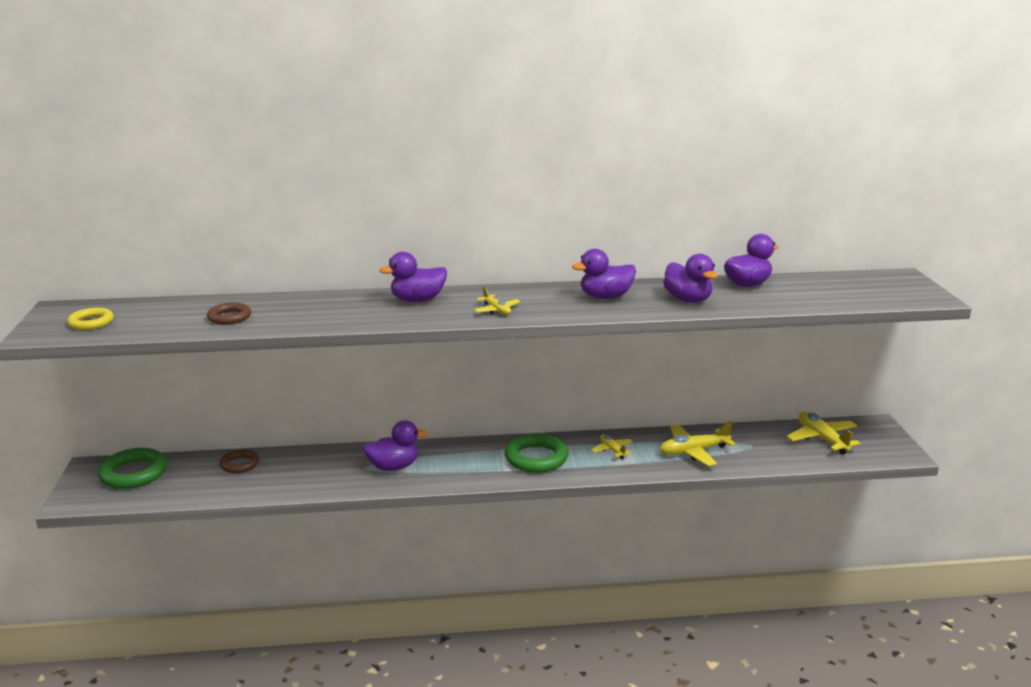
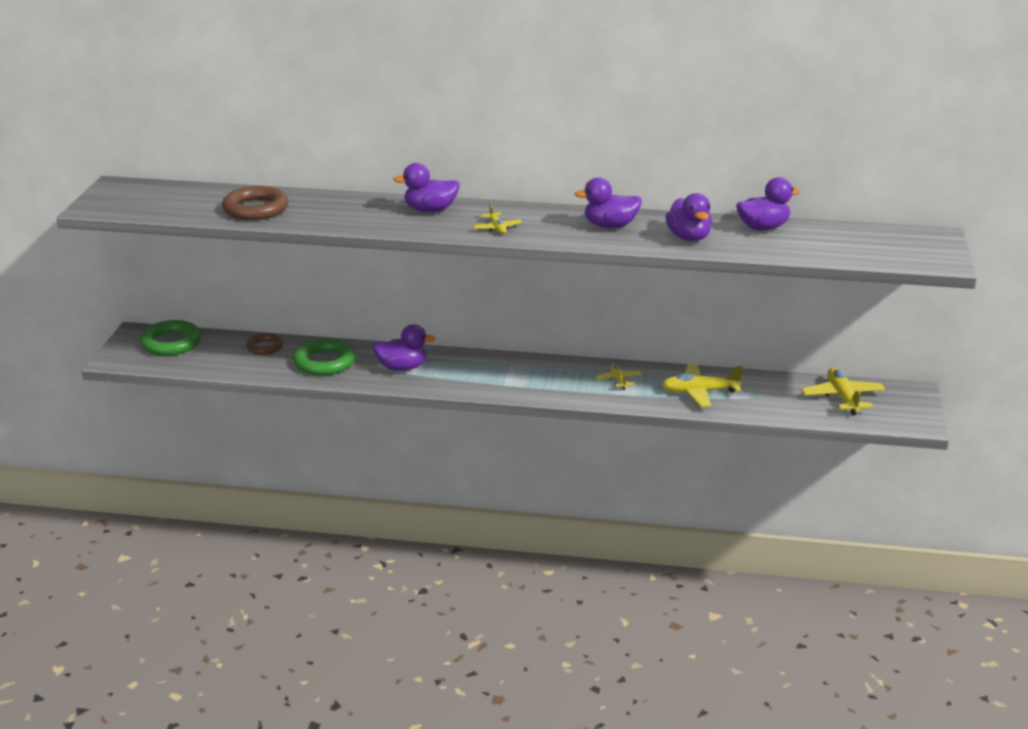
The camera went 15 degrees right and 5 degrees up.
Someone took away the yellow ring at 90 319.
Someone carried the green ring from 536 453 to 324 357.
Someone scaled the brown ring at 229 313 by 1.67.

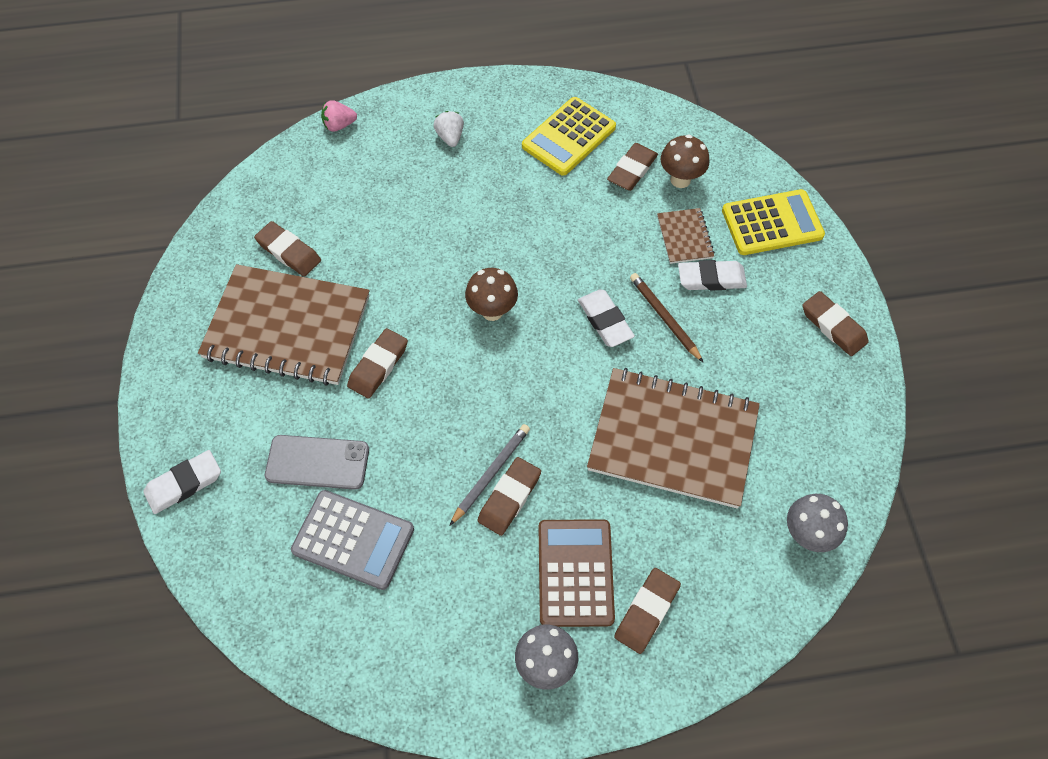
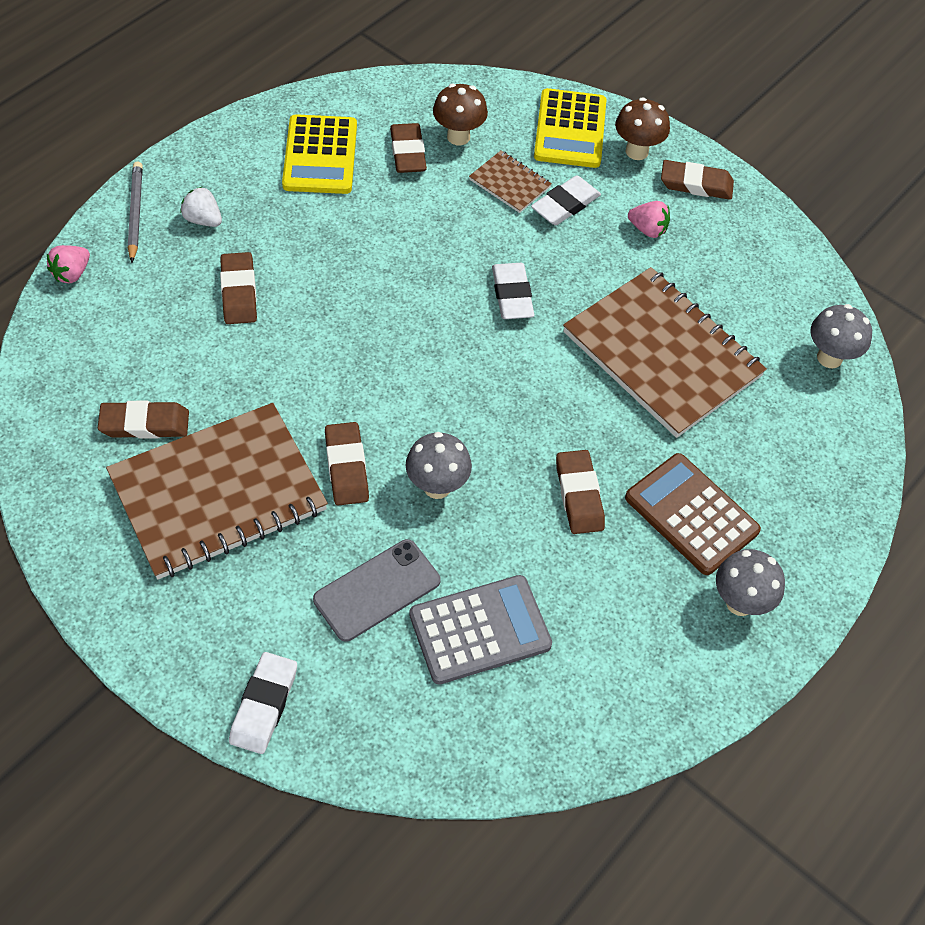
The camera went 45 degrees left and 5 degrees down.
Someone took away the brown pencil at 667 318.
Someone put down the grey mushroom at 438 465.
Someone put down the pink strawberry at 649 219.
Someone carried the grey pencil from 489 475 to 135 212.
Someone carried the brown mushroom from 491 294 to 642 128.
Someone carried the brown eraser from 647 611 to 238 288.
Someone rotated the white eraser at 606 318 by 60 degrees clockwise.
Someone rotated the brown notebook at 673 438 by 75 degrees clockwise.
Someone rotated the yellow calculator at 773 222 by 150 degrees clockwise.

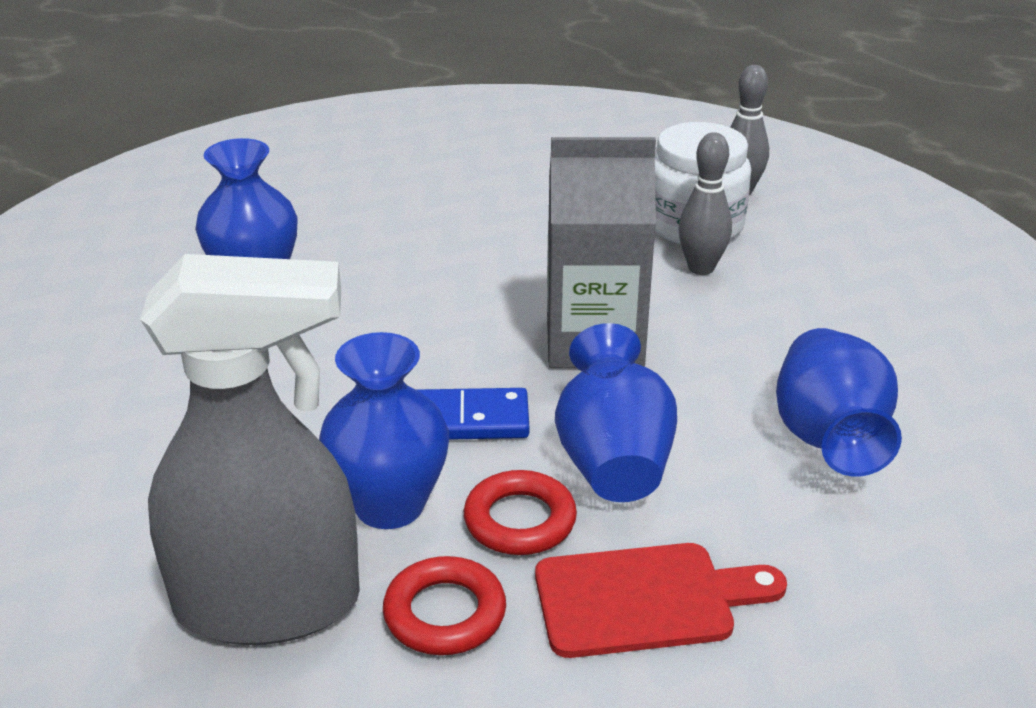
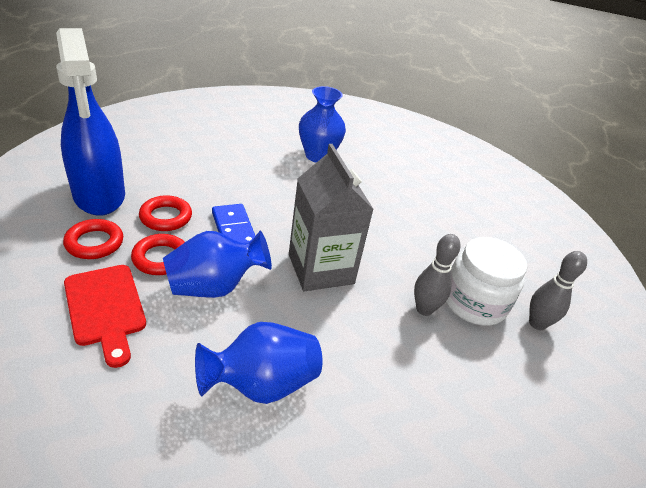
The camera went 65 degrees right and 5 degrees up.
Someone swapped the blue vase at 384 430 for the red ring at 165 213.
Someone repainted the grey spray bottle at 250 449, which became the blue spray bottle at 90 122.

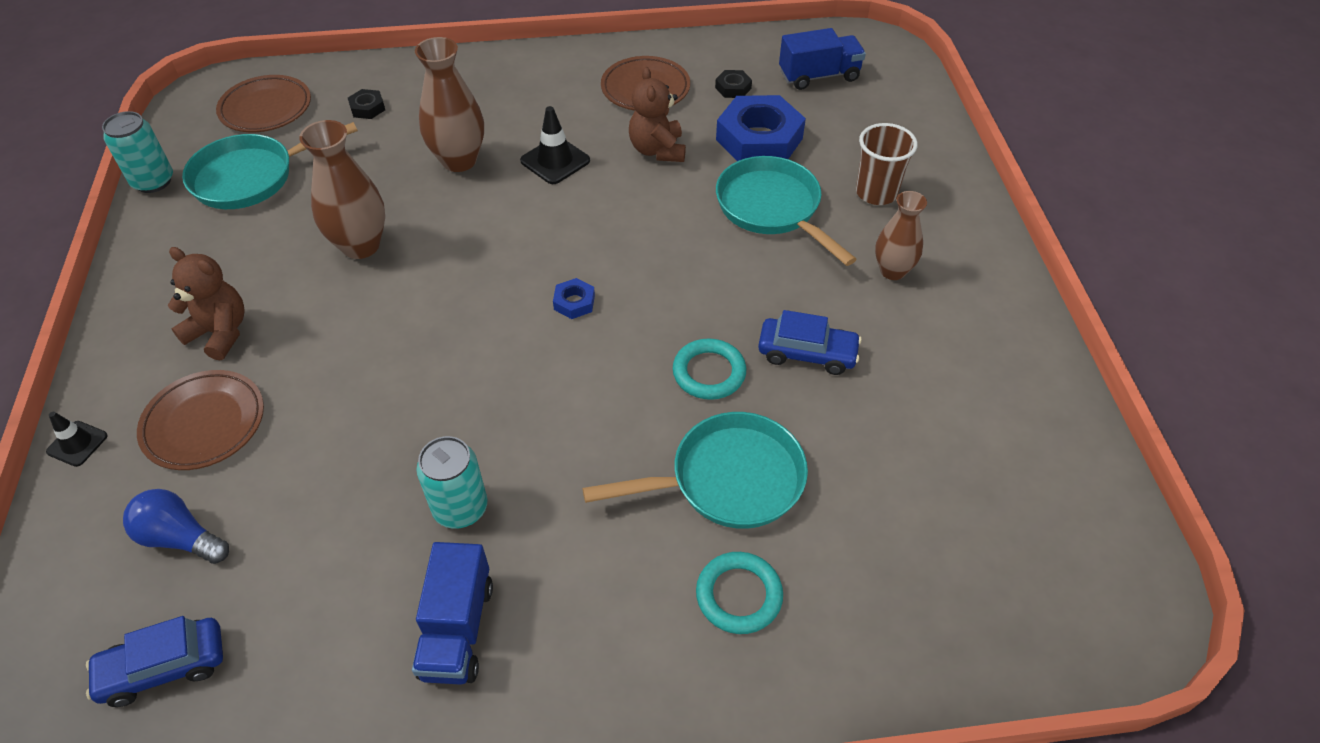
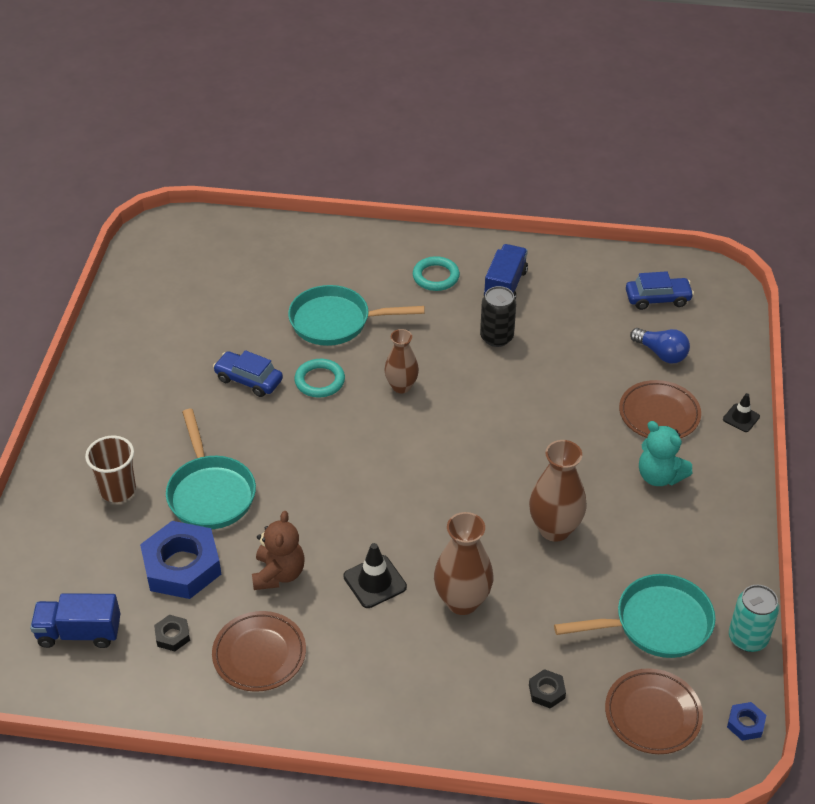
The camera went 165 degrees left and 5 degrees down.
Someone carried the blue nut from 574 298 to 746 721.
Someone carried the turquoise ring from 739 593 to 436 273.
Someone carried the brown vase from 901 235 to 401 361.
Someone repainted the brown teddy bear at 206 304, which became the turquoise teddy bear at 665 453.
Someone repainted the turquoise can at 451 482, which became the black can at 498 316.

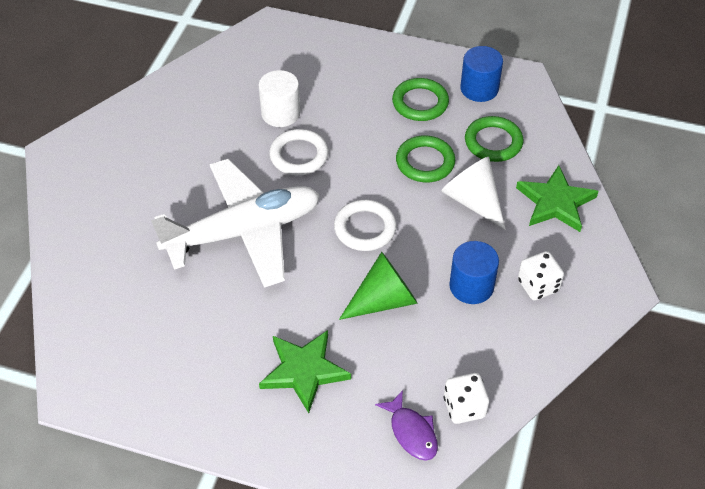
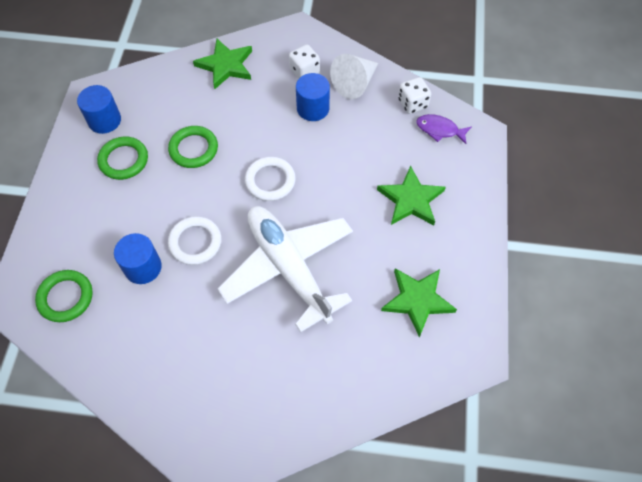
The camera went 100 degrees left and 10 degrees up.
Someone took away the green cone at 378 286.
Someone put down the green star at 419 303.
Someone carried the white cone from 473 193 to 354 76.
Someone carried the green ring from 494 139 to 64 296.
Someone repainted the white cylinder at 279 98, which became the blue cylinder at 138 258.
Someone rotated the purple fish at 406 425 by 120 degrees counterclockwise.

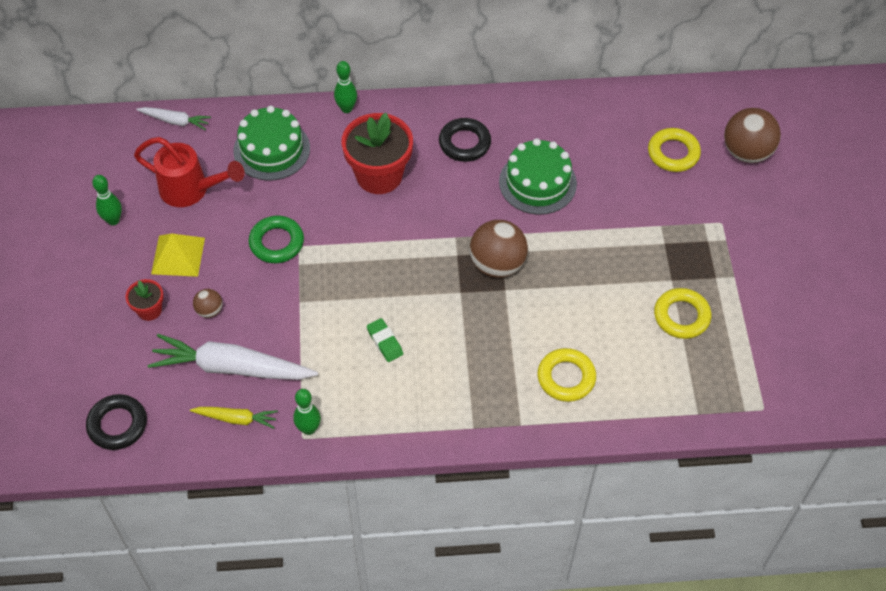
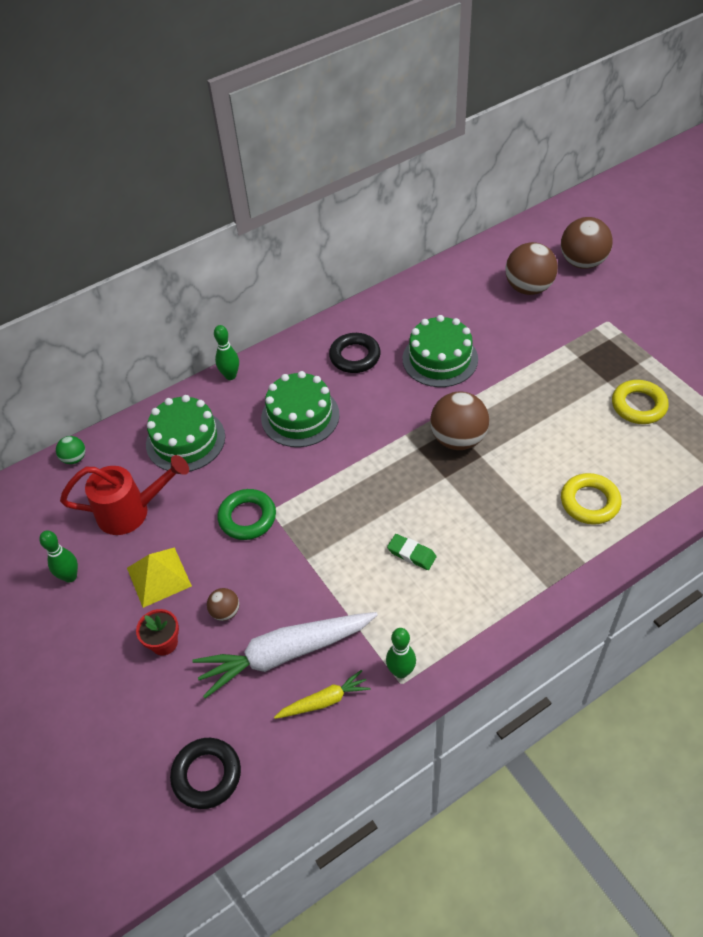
The camera went 25 degrees left and 5 degrees down.
Someone swapped the white carrot at 173 118 for the green ball at 70 450.
Someone swapped the red flower pot at 377 153 for the green cake at 300 409.
Someone swapped the yellow ring at 674 150 for the brown ball at 532 268.

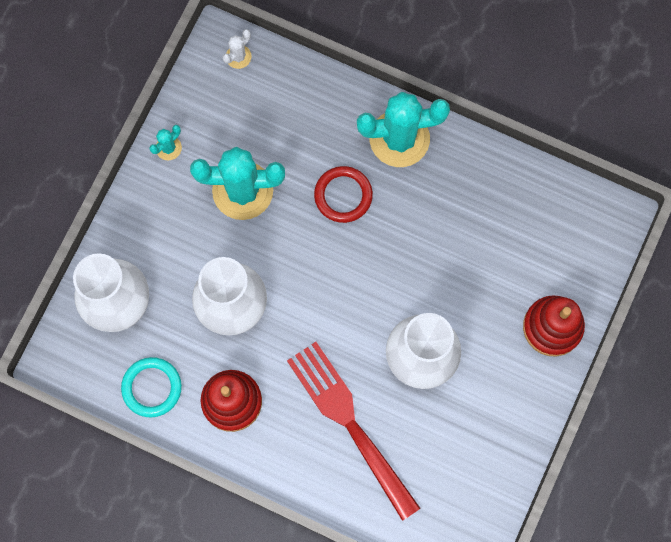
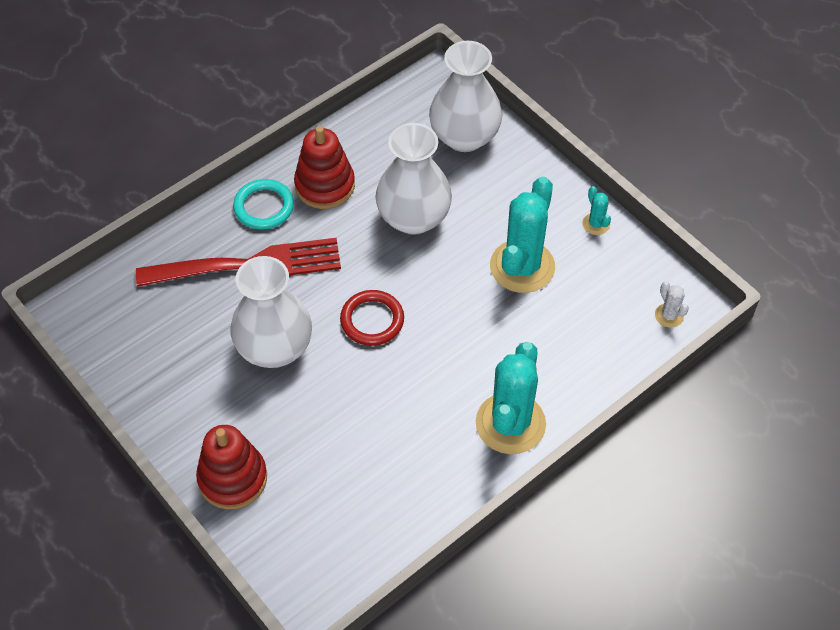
The camera went 115 degrees right and 20 degrees down.
Someone carried the turquoise ring from 151 387 to 263 204.
Someone carried the red ring from 343 194 to 372 318.

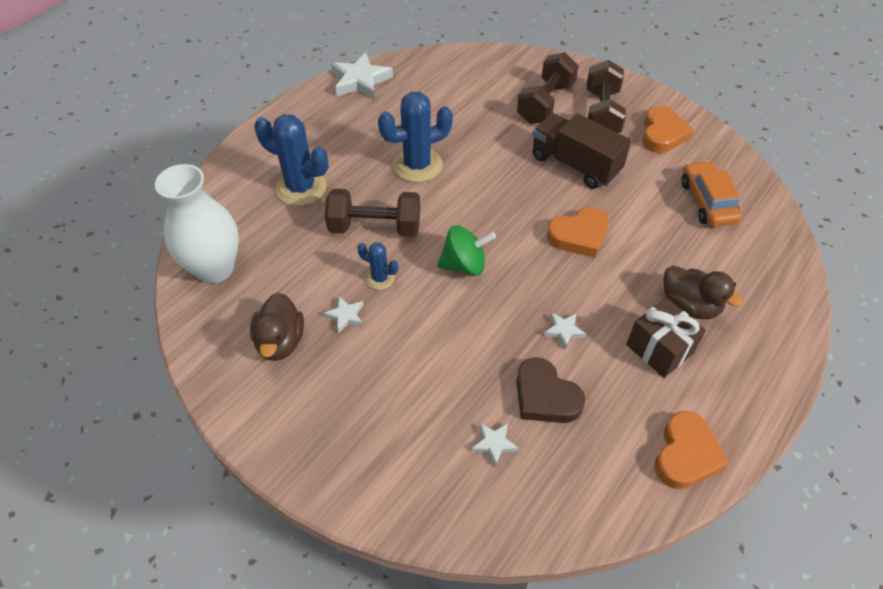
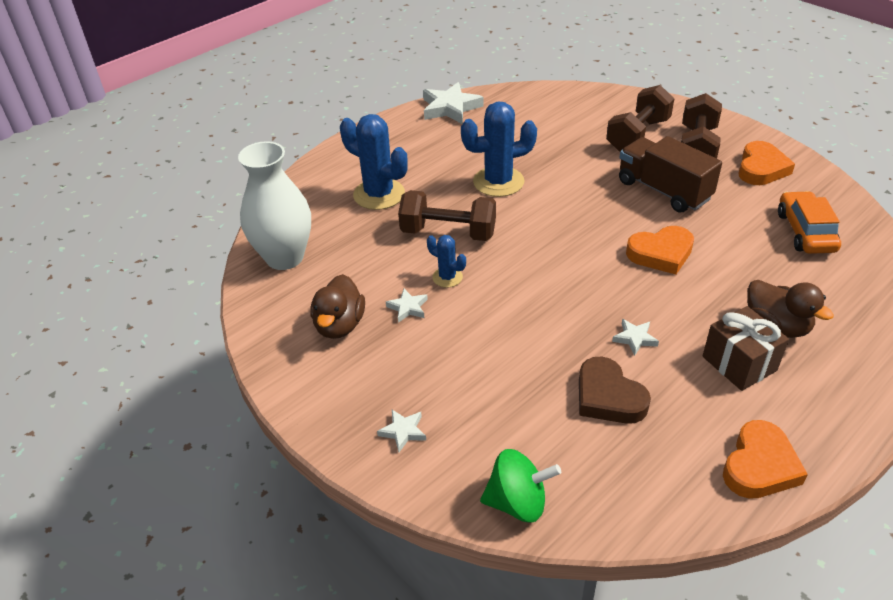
The camera went 10 degrees right and 10 degrees down.
Someone carried the green spinning top from 466 250 to 520 485.
Someone carried the white star from 495 445 to 401 431.

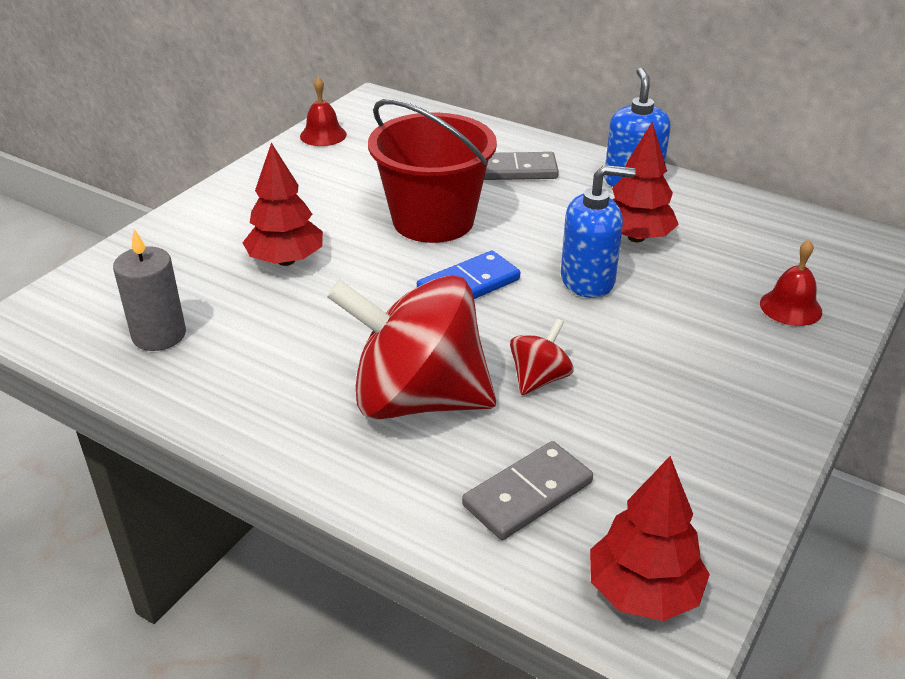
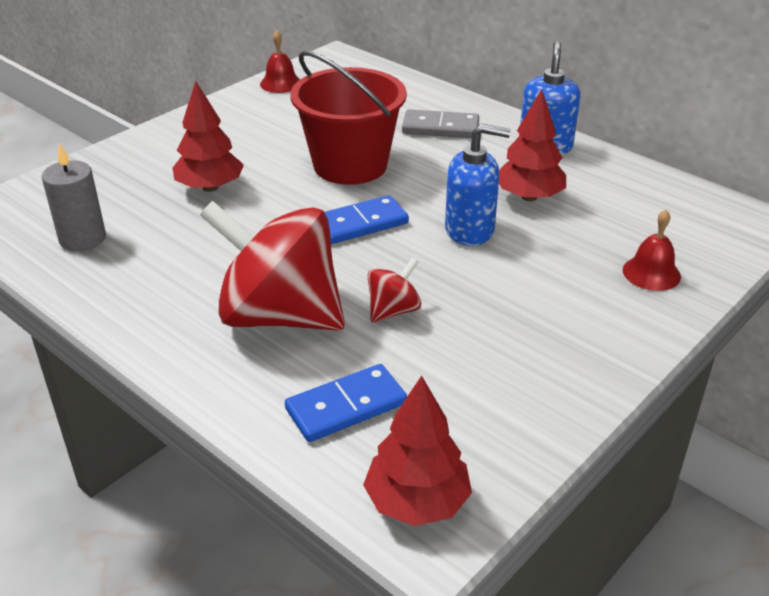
The camera went 10 degrees right and 0 degrees up.
Someone repainted the grey domino at 527 490, which became the blue domino at 346 403.

